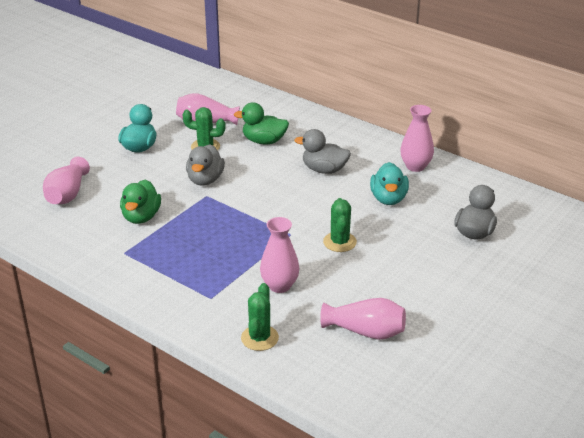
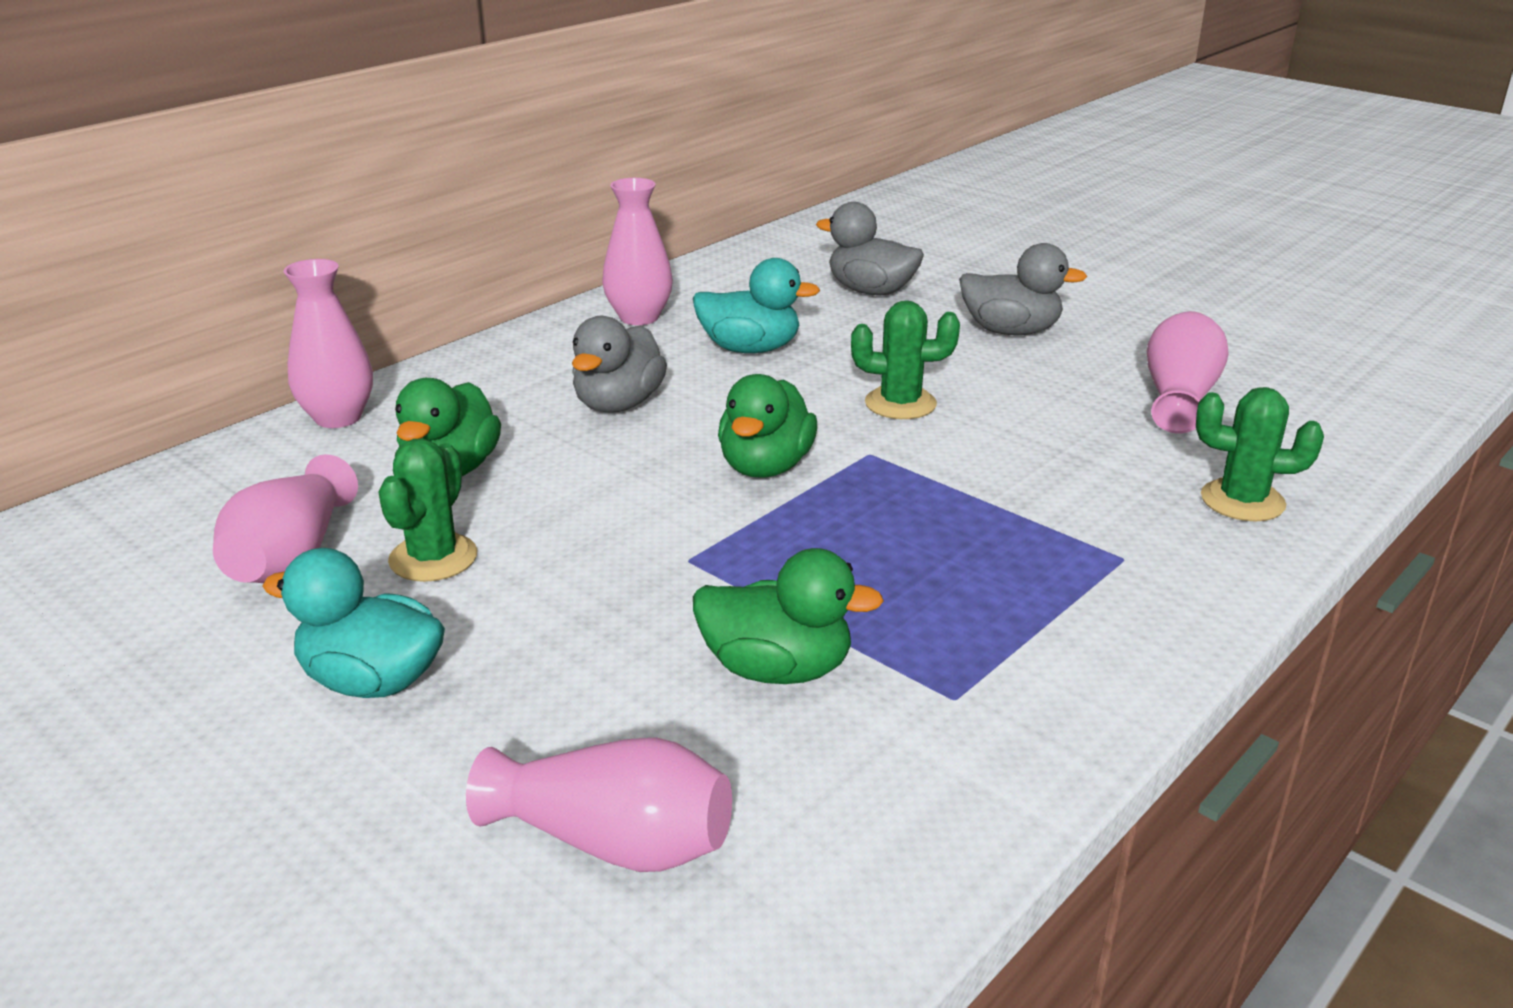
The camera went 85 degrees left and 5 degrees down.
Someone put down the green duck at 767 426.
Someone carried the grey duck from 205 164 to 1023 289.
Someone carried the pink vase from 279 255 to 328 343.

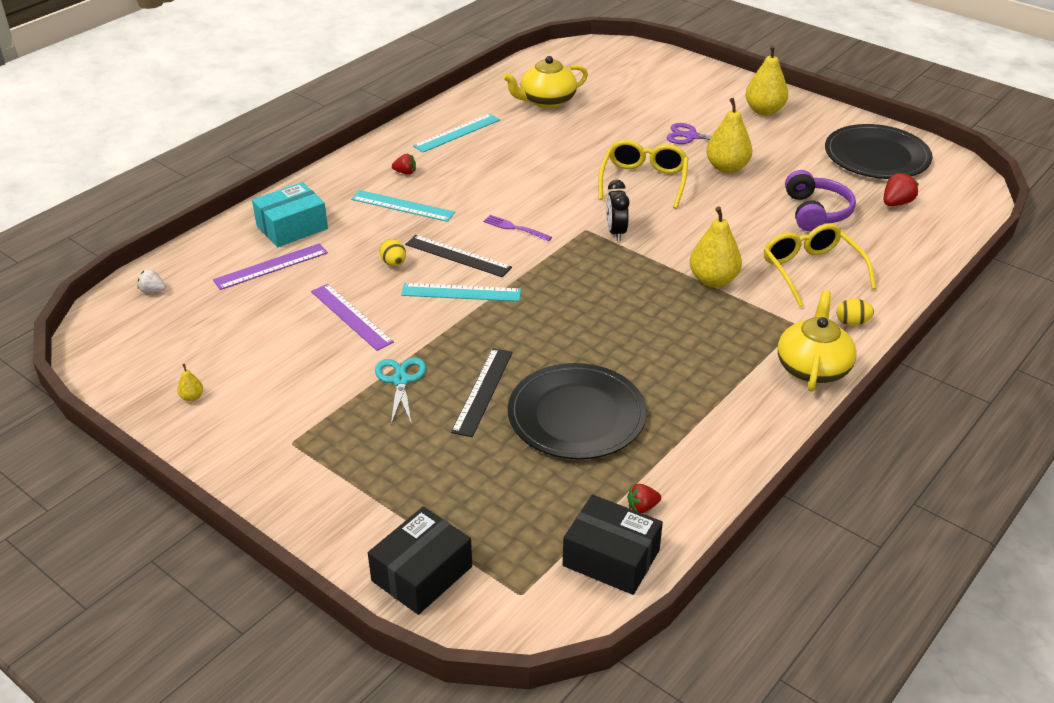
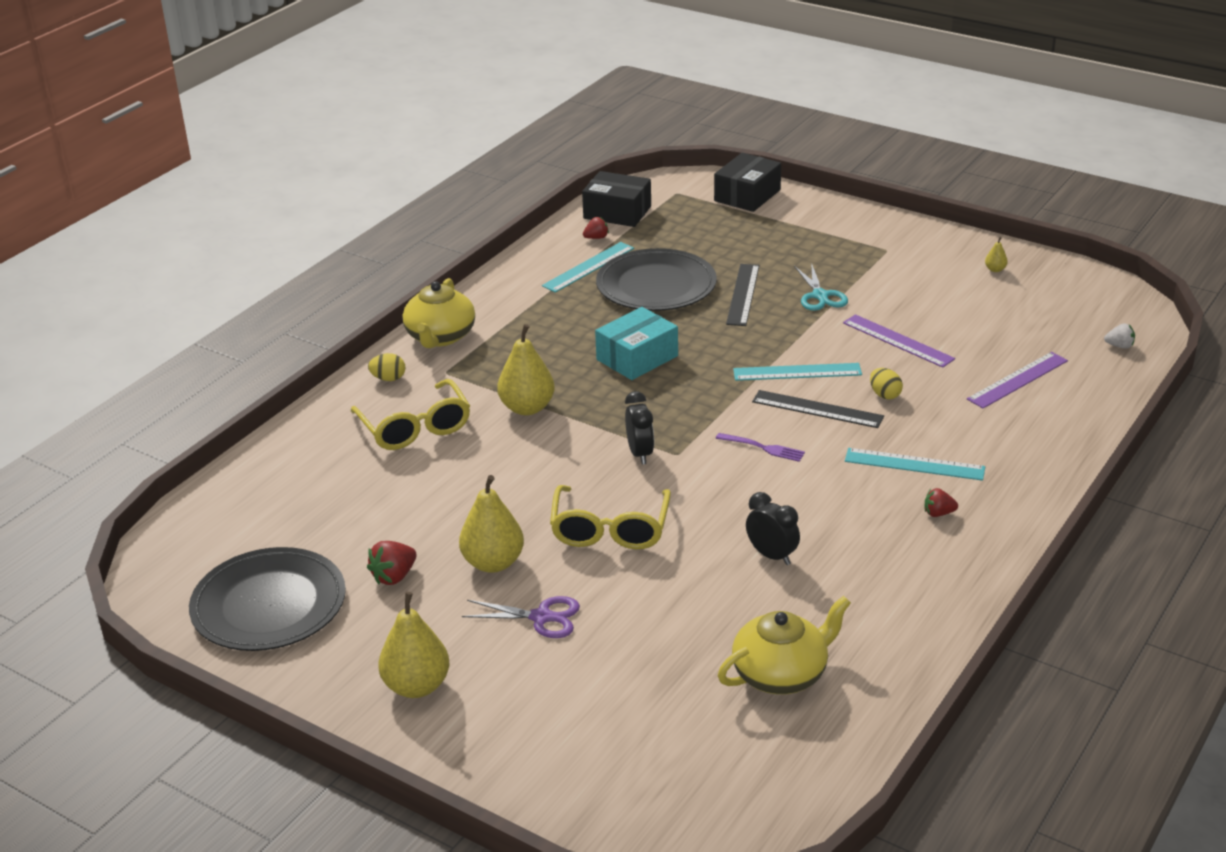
The camera went 175 degrees right and 5 degrees down.
Someone took away the purple headphones at 820 200.
Someone put down the black clock at 773 528.
Someone carried the turquoise box from 290 214 to 636 343.
Someone carried the turquoise ruler from 456 133 to 588 267.
Someone carried the red strawberry from 901 189 to 391 563.

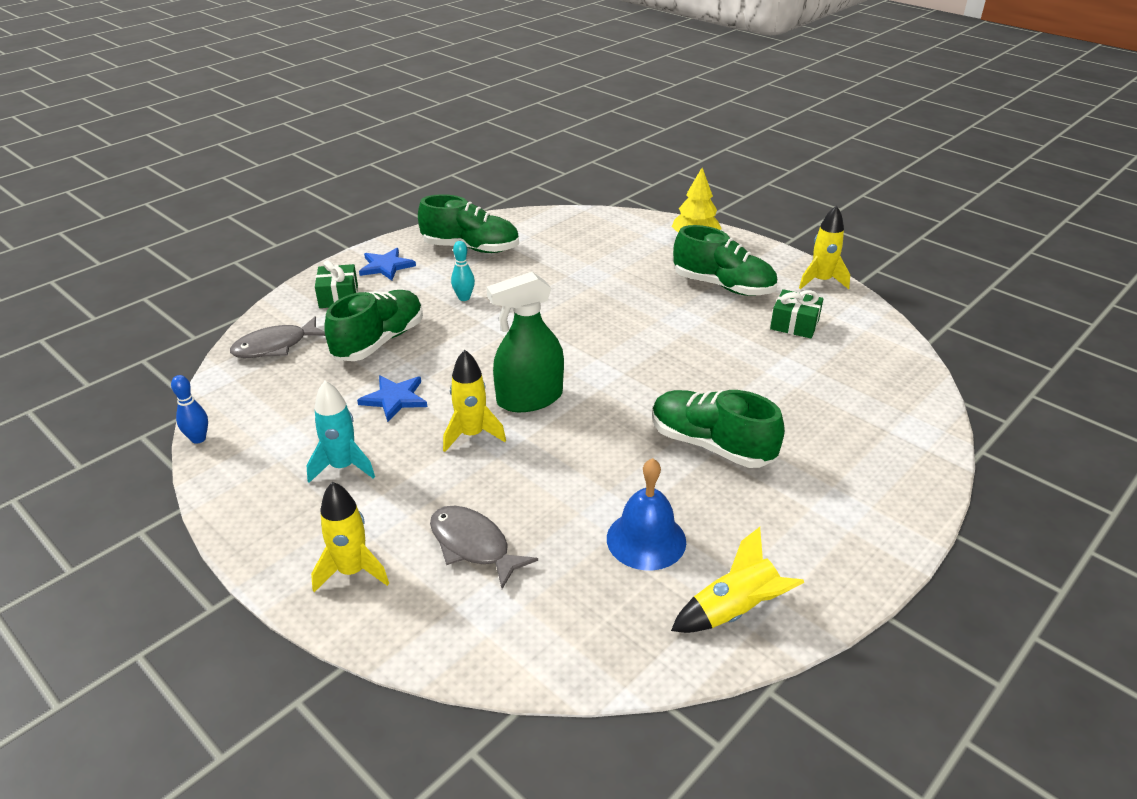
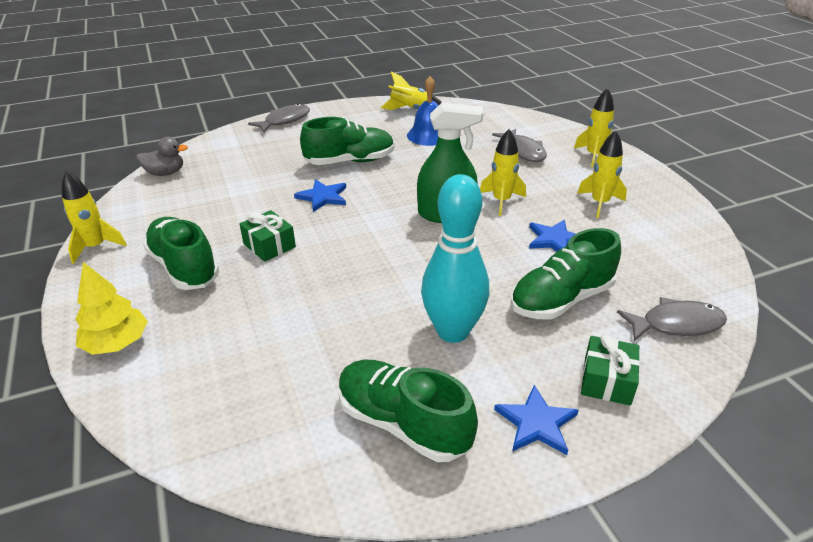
The camera went 155 degrees left and 0 degrees up.
Someone took away the blue bowling pin at 189 409.
Someone put down the grey duck at 162 156.
Someone put down the grey fish at 279 118.
Someone put down the blue star at 320 195.
Someone carried the green gift from 796 313 to 267 236.
Someone repainted the turquoise rocket at 340 432, which became the yellow rocket at 602 174.
Someone rotated the green shoe at 718 429 by 75 degrees counterclockwise.
Someone scaled the turquoise bowling pin at 463 271 by 2.30.

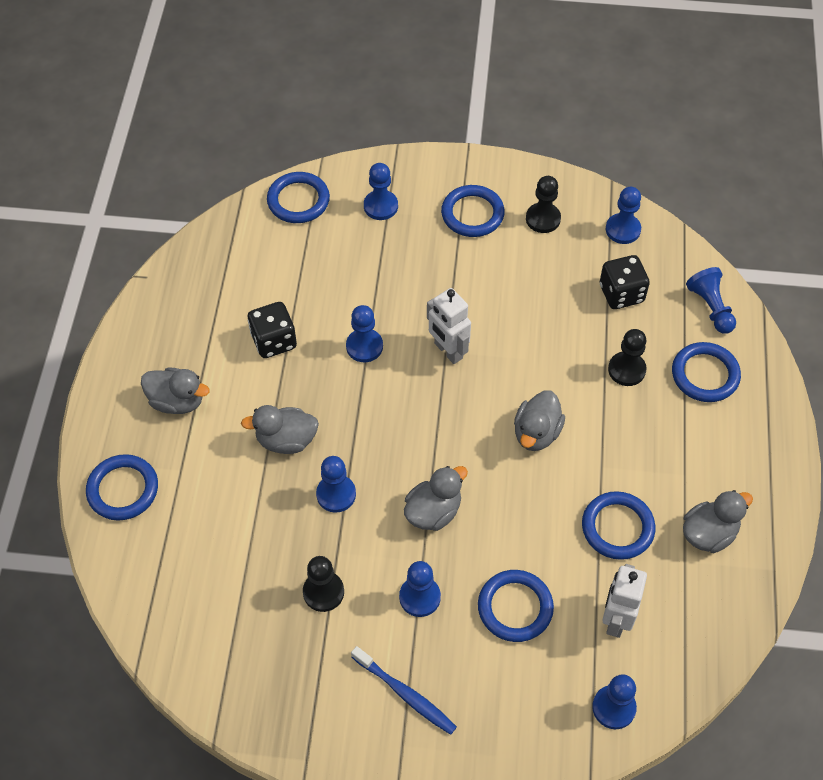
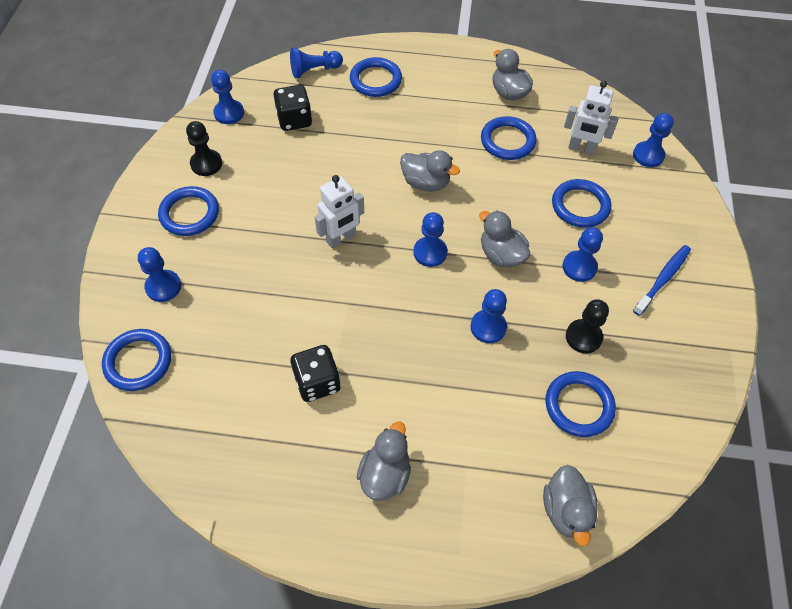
The camera went 90 degrees left and 0 degrees up.
Someone took away the black pawn at 627 357.
Someone carried the blue ring from 122 487 to 581 404.
Someone carried the grey duck from 280 429 to 570 506.
Someone carried the blue pawn from 364 333 to 430 239.

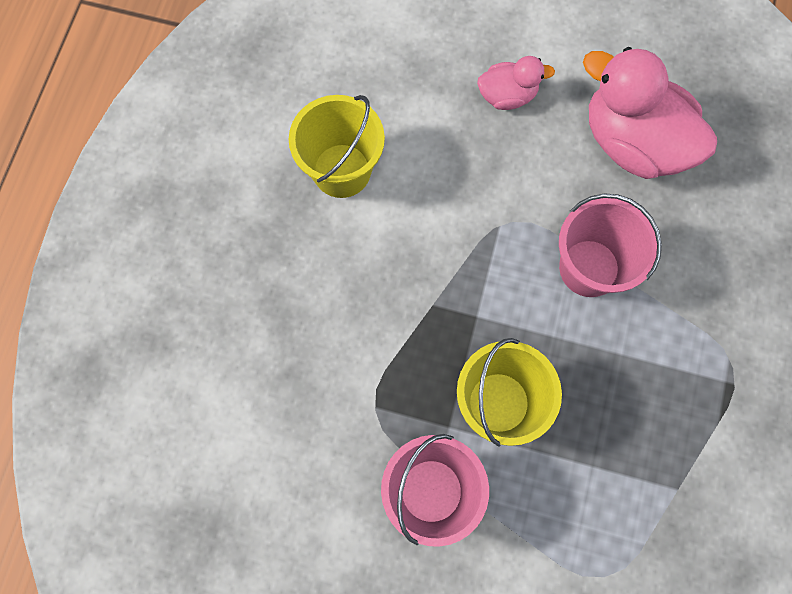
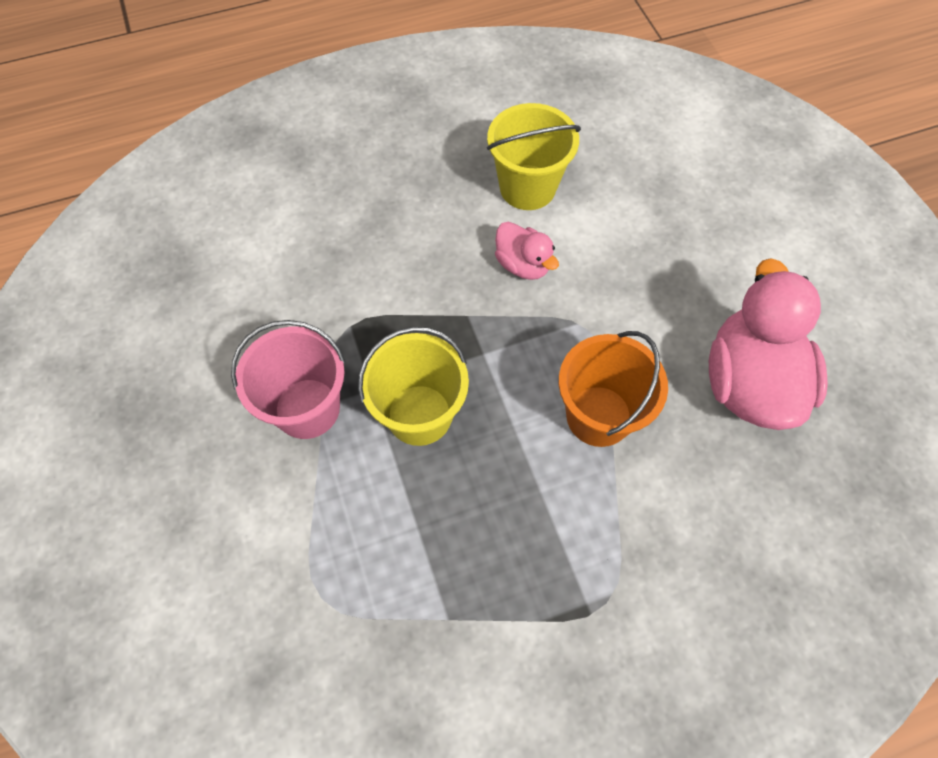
The camera went 55 degrees right and 10 degrees down.
Someone carried the pink duck from 516 83 to 527 251.
Someone repainted the pink bucket at 610 245, which became the orange bucket at 613 389.

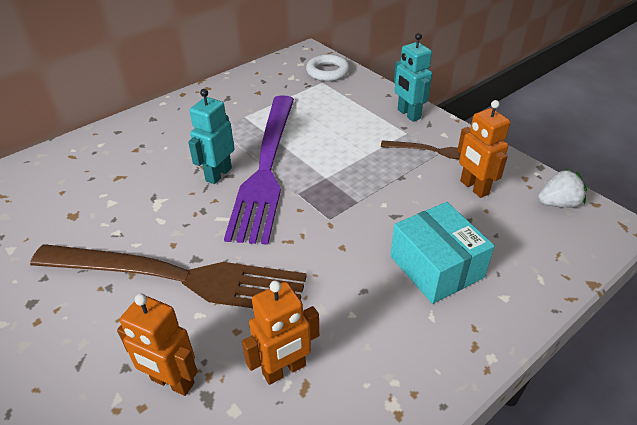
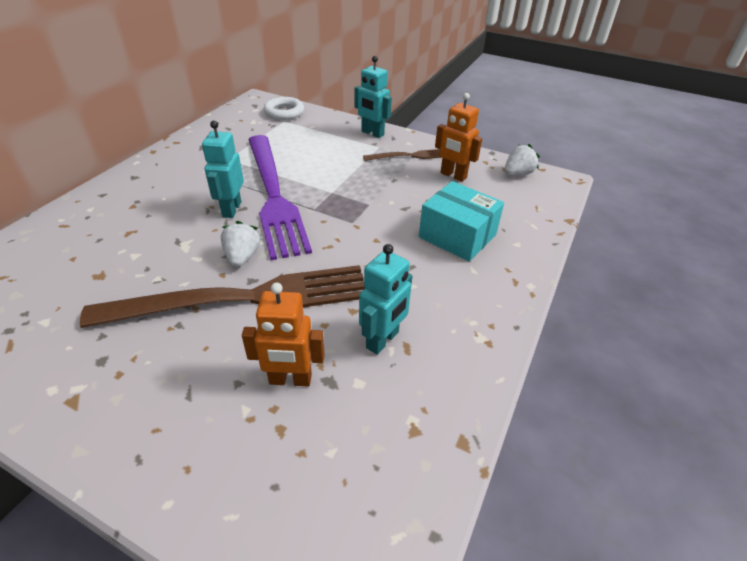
The camera went 25 degrees left and 0 degrees up.
Someone put down the white strawberry at 241 244.
Someone repainted the orange robot at 280 332, which became the turquoise robot at 385 299.

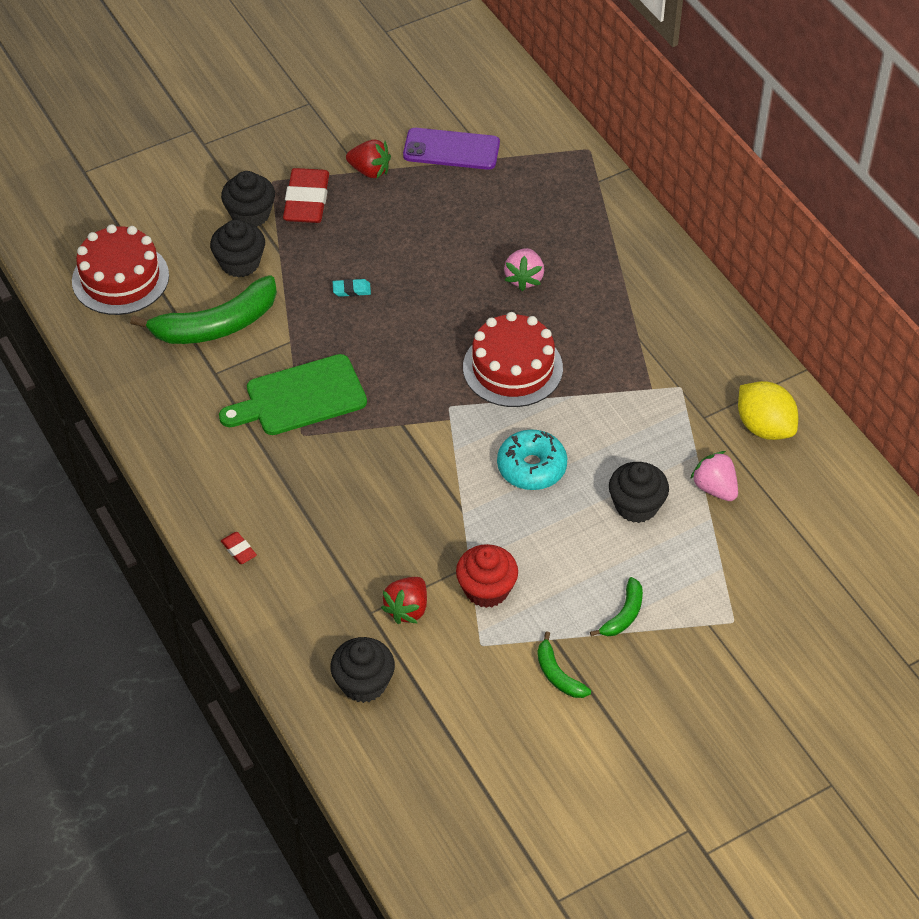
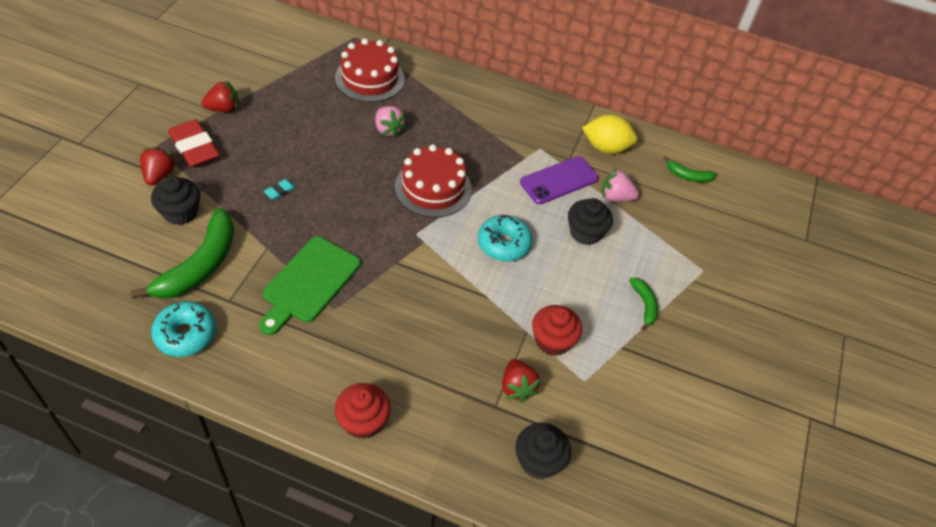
The camera went 45 degrees left and 0 degrees up.
Someone put down the turquoise donut at 183 329.
Someone carried the red cake from 120 269 to 370 70.
Someone carried the purple phone from 451 149 to 559 180.
Someone carried the green banana from 564 664 to 690 169.
Someone swapped the black cupcake at 248 199 for the red strawberry at 158 166.
Someone swapped the red eraser at 239 548 for the red cupcake at 363 411.

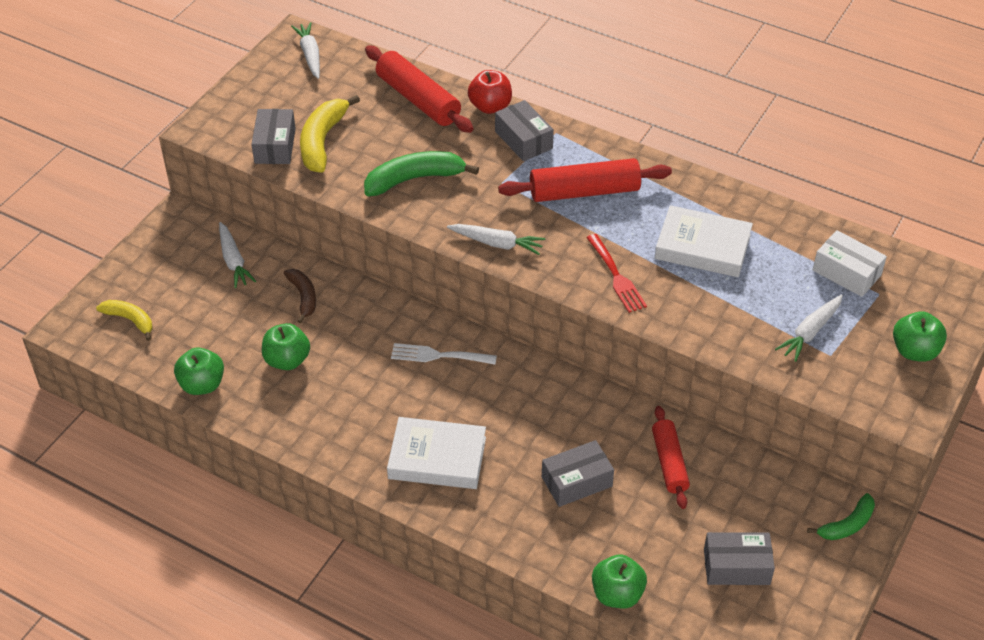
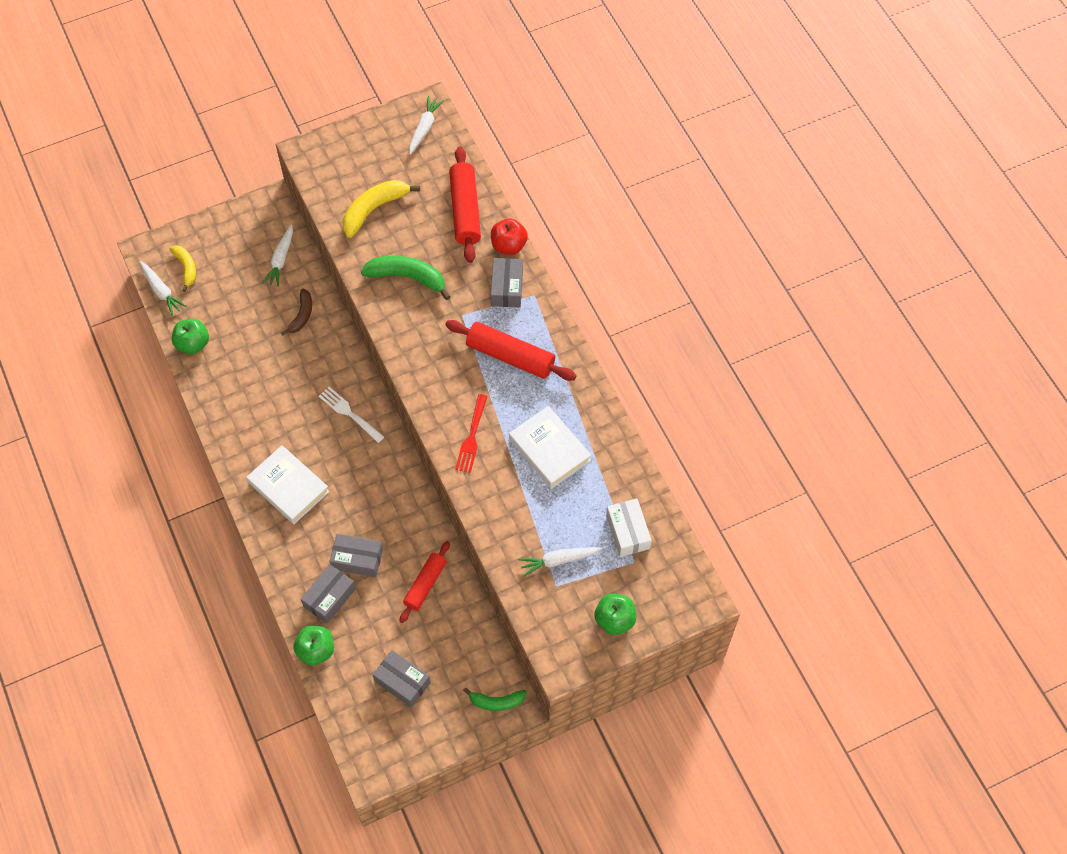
The camera went 35 degrees right and 15 degrees up.
Someone took away the green apple at 286 346.
Someone carried the grey box from 273 136 to 328 594.
Someone carried the white carrot from 496 239 to 162 288.

